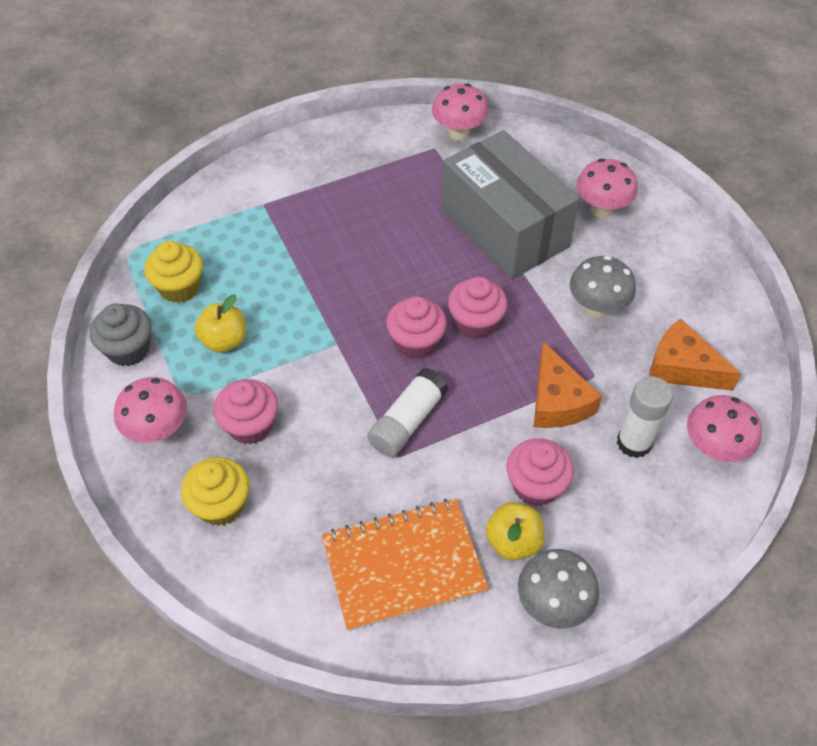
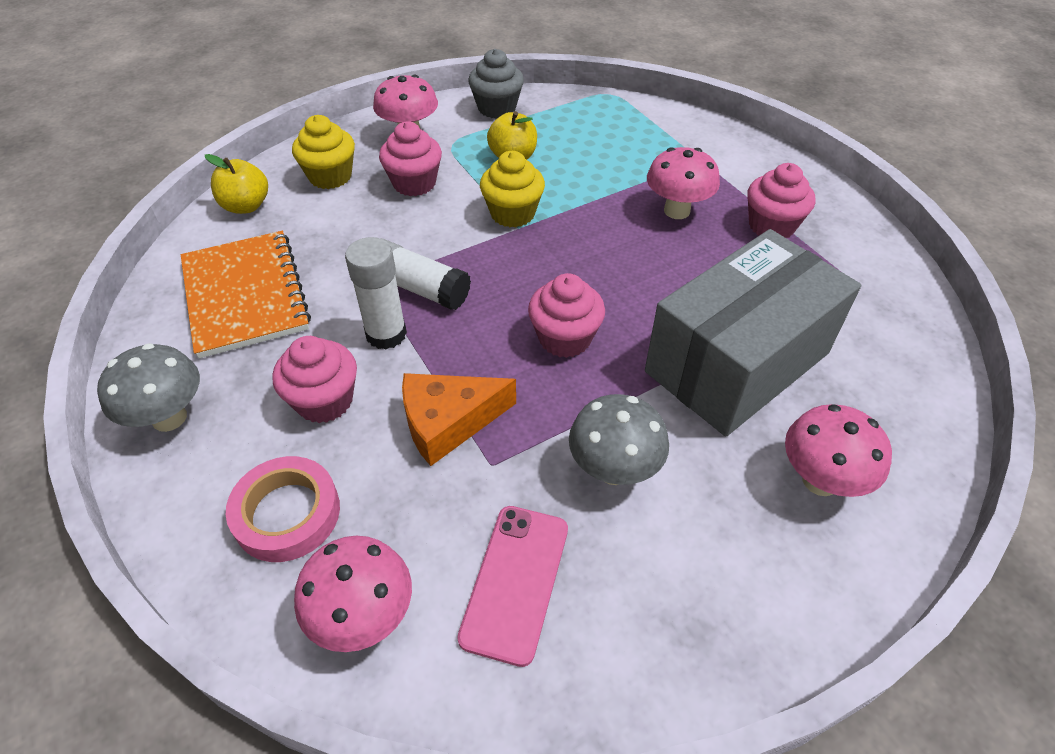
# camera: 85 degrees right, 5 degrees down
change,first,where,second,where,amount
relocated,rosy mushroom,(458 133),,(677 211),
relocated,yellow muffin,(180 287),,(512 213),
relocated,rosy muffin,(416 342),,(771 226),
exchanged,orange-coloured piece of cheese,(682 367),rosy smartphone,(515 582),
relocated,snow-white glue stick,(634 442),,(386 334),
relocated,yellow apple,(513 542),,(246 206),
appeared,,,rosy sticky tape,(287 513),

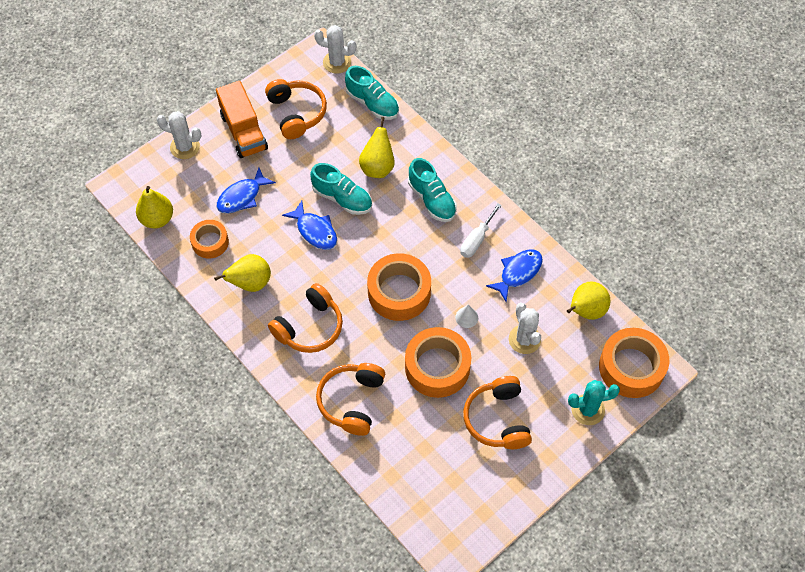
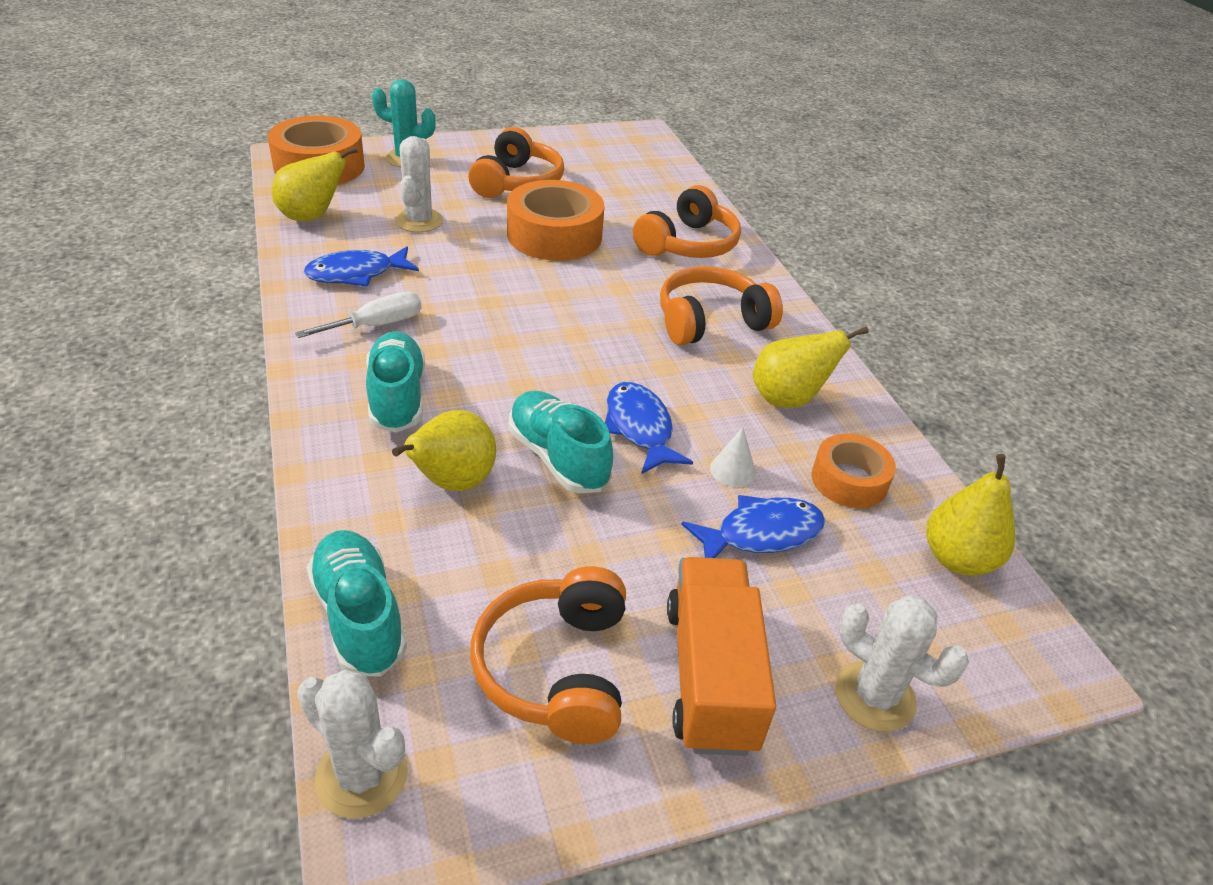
# camera: 160 degrees left, 20 degrees down
change,first,where,second,where,amount
missing,orange-coloured sticky tape,(399 292),,,
relocated,snow-white cone,(466 317),,(733 470),

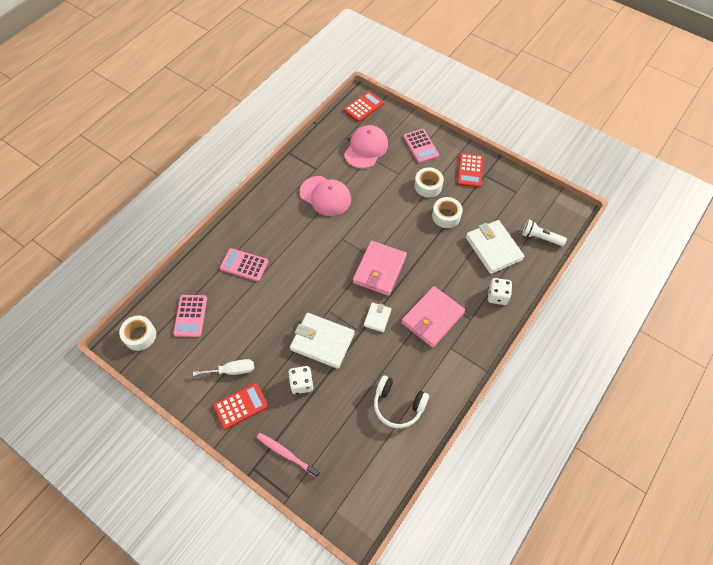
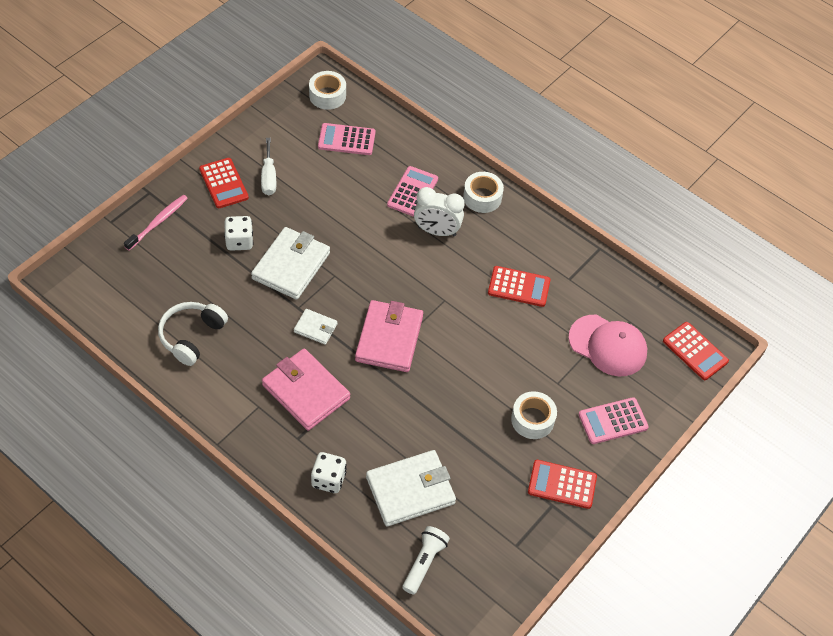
# camera: 90 degrees right, 5 degrees down
change,first,where,second,where,amount
exchanged,rosy peaked cap,(325 196),red calculator,(519 287),
relocated,snow-white sticky tape,(446 216),,(482 197),
spun,rosy card wallet,(379 270),,(389 339),75 degrees clockwise
appeared,,,snow-white alarm clock,(437 231),

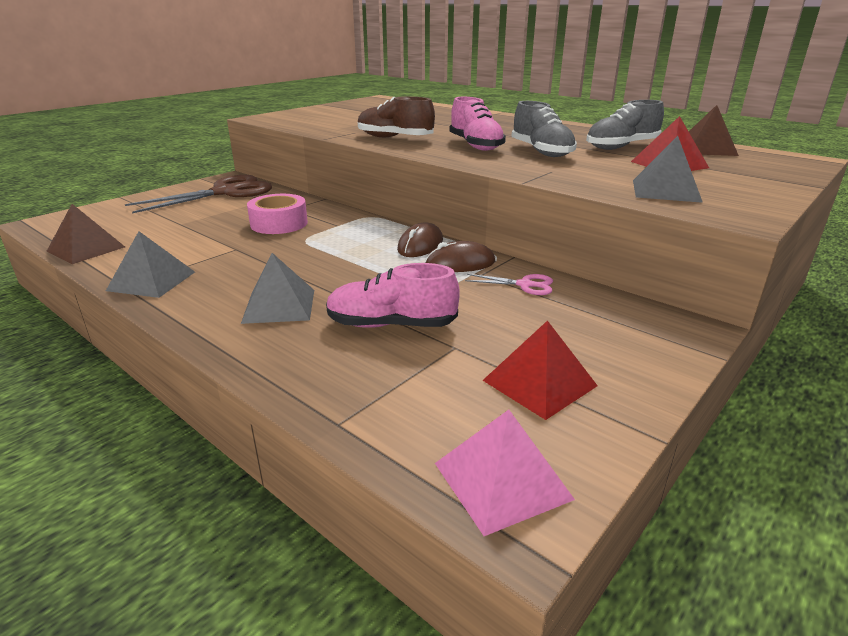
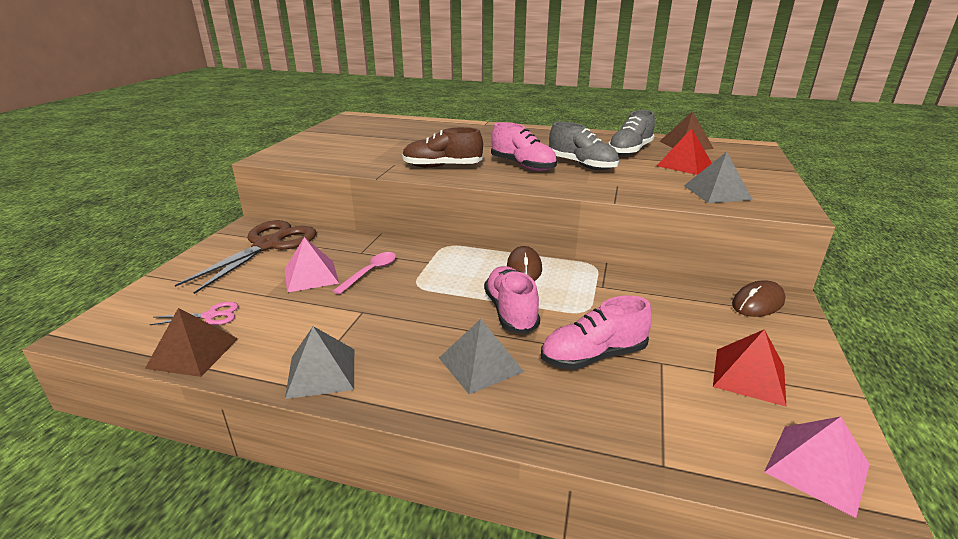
# camera: 25 degrees left, 0 degrees up
change,first,where,second,where,amount
exchanged,rosy sticky tape,(279 223),rosy spoon,(370 272),
relocated,brown PC mouse,(460 263),,(758 303),
relocated,rosy shears,(524 285),,(210 316),
appeared,,,rosy pyramid,(311 276),
appeared,,,rosy sneaker,(511 311),

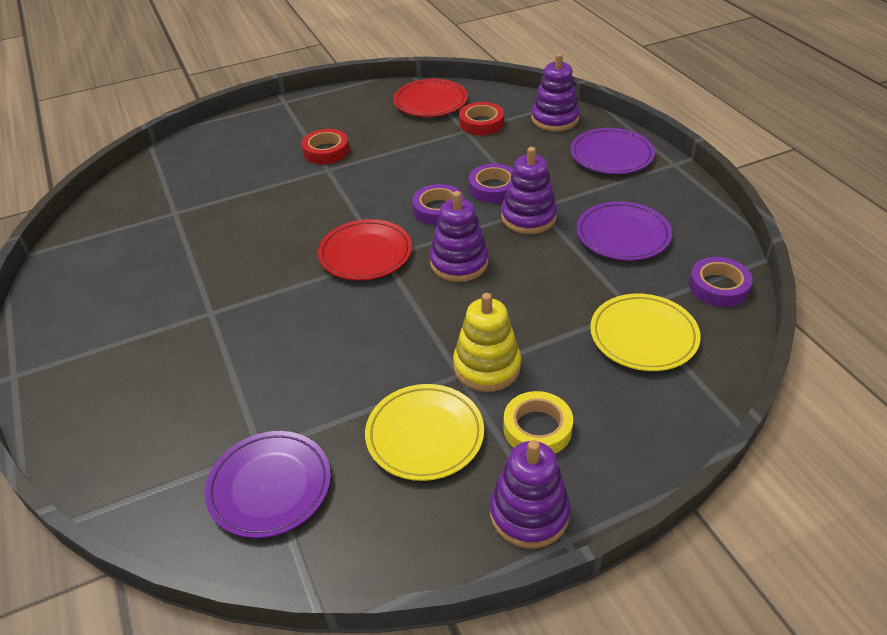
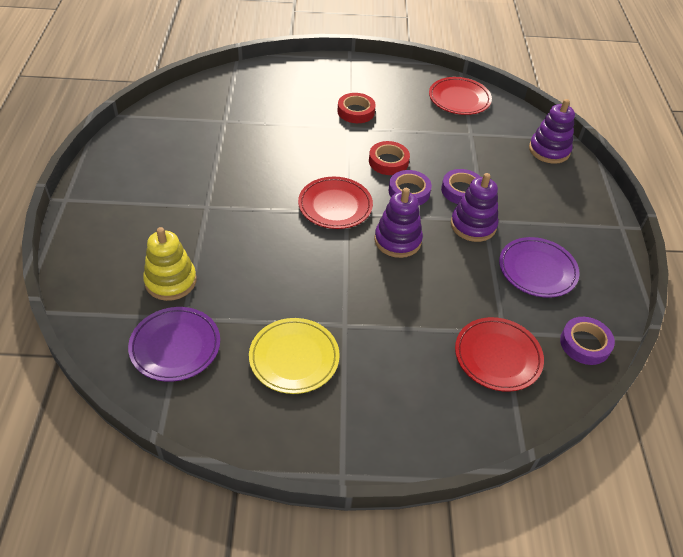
# camera: 20 degrees right, 5 degrees up
change,first,where,second,where,amount
relocated,red sticky tape,(481 123),,(388 162),
missing,purple dinner plate,(611 155),,,
relocated,yellow stacking rings,(487 367),,(170 281),
colour,yellow dinner plate,(643 336),red dinner plate,(497 356),
missing,yellow sticky tape,(537 428),,,
missing,purple stacking rings,(529 513),,,

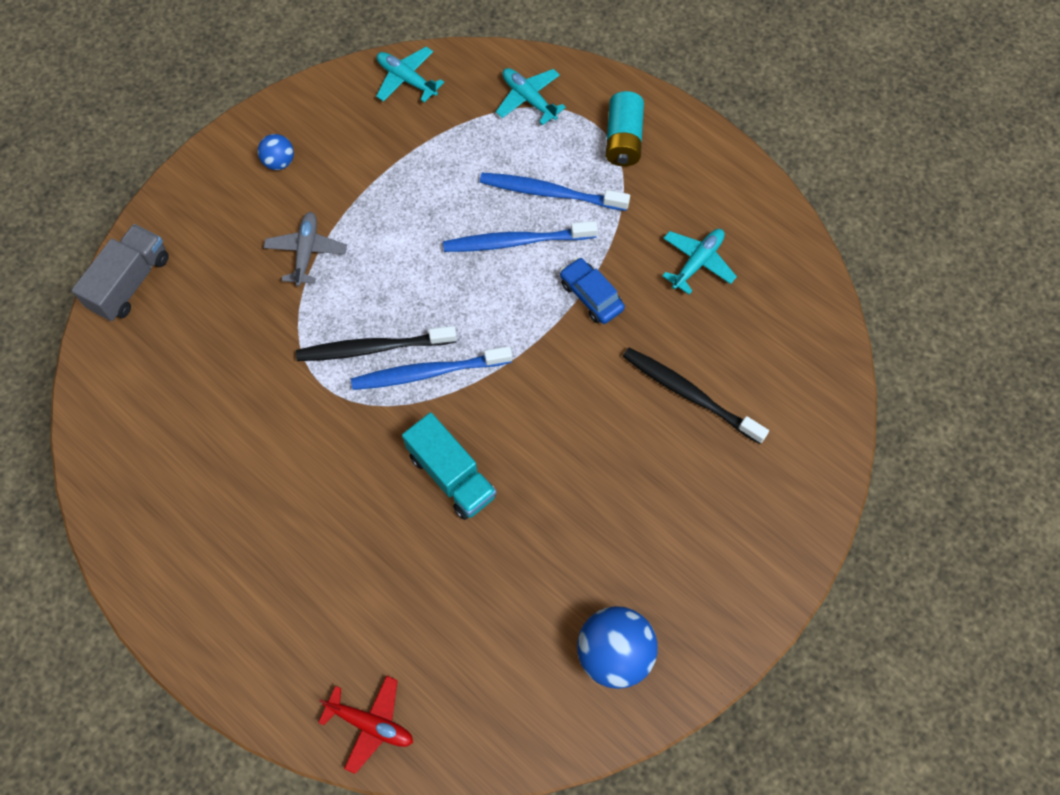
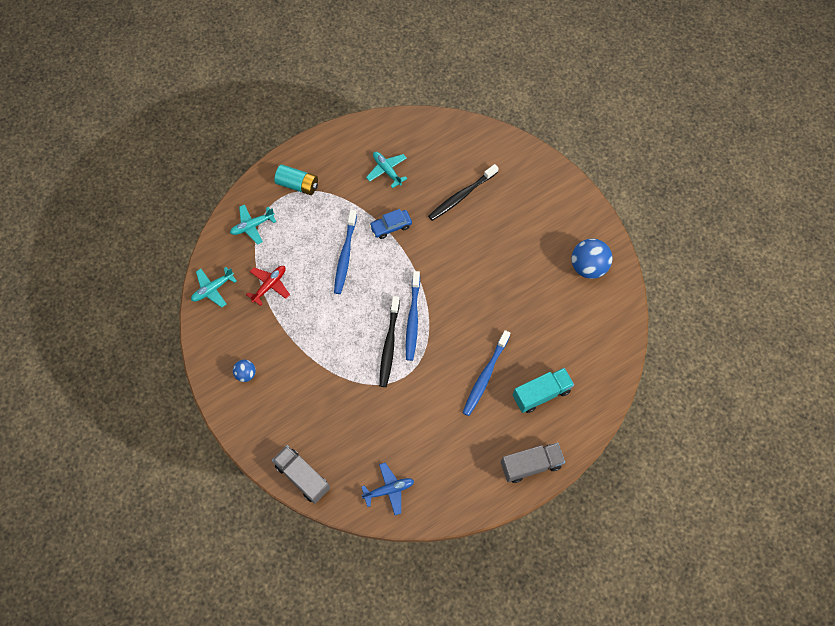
# camera: 75 degrees left, 0 degrees up
change,first,where,second,where,amount
relocated,blue dental brush,(549 193),,(485 376),
missing,grey toy plane,(306 252),,,
relocated,aqua toy truck,(451 475),,(541 394),
relocated,red toy plane,(371 724),,(269 285),
appeared,,,grey toy truck,(530 465),
appeared,,,blue toy plane,(389 490),

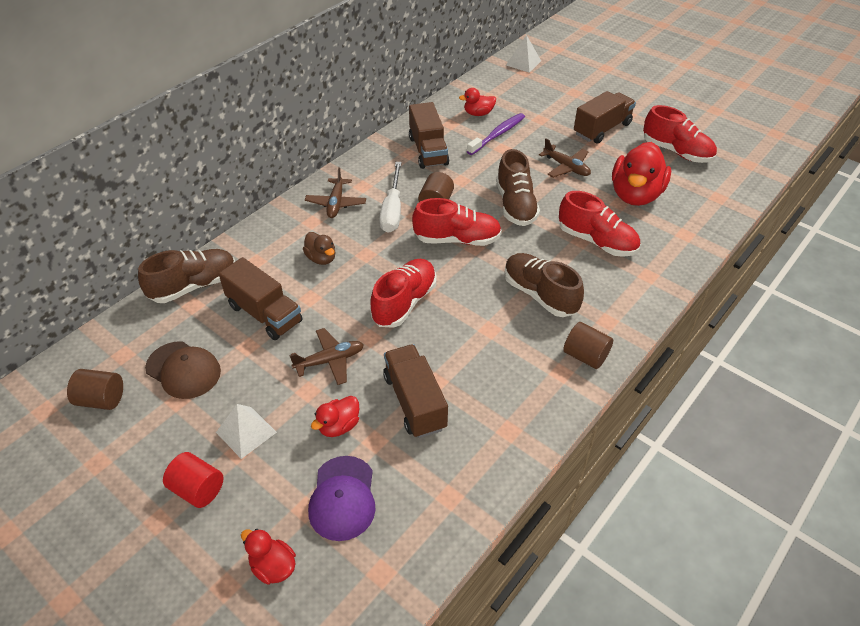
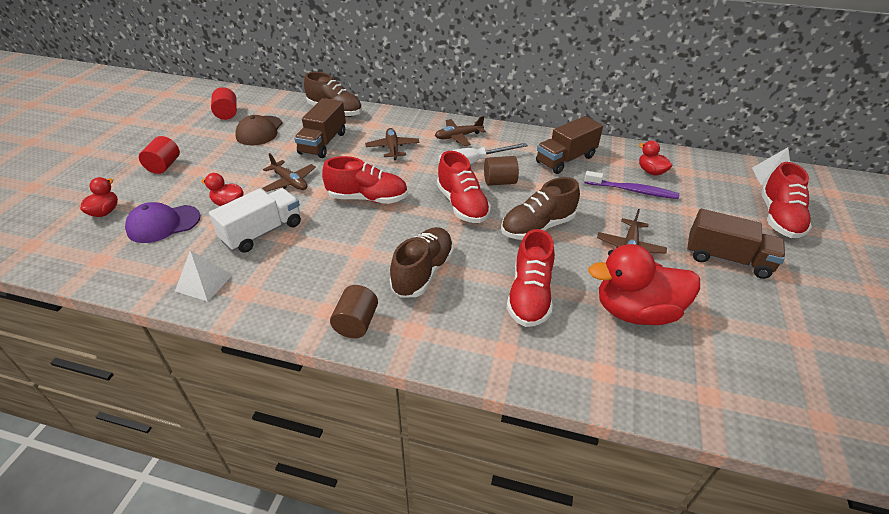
# camera: 65 degrees right, 5 degrees down
change,first,where,second,where,amount
relocated,red sneaker,(676 152),,(779 218),
exchanged,brown toy duck,(321 258),brown toy plane,(393 148),
colour,brown toy truck,(414 402),snow-white toy truck,(262 232),
colour,brown cylinder shape,(101 400),red cylinder shape,(227 114),
relocated,snow-white pyramid,(246 432),,(204 282),

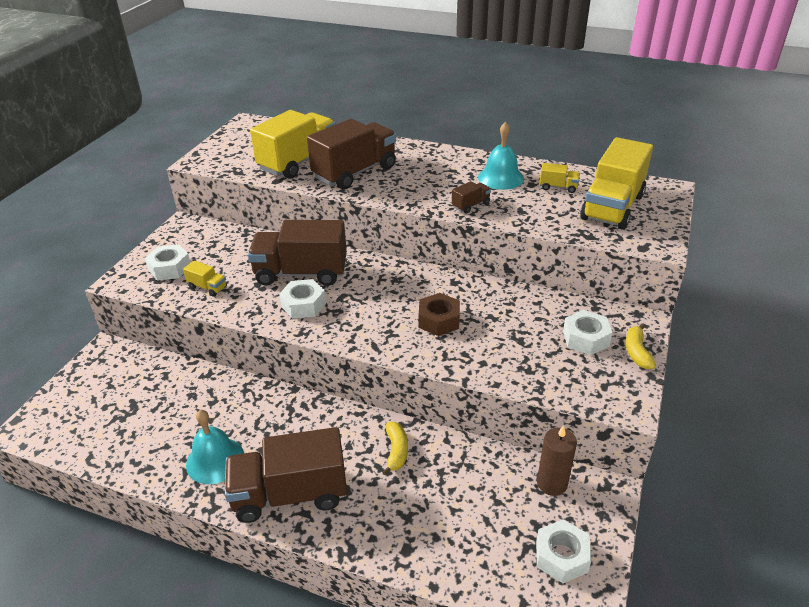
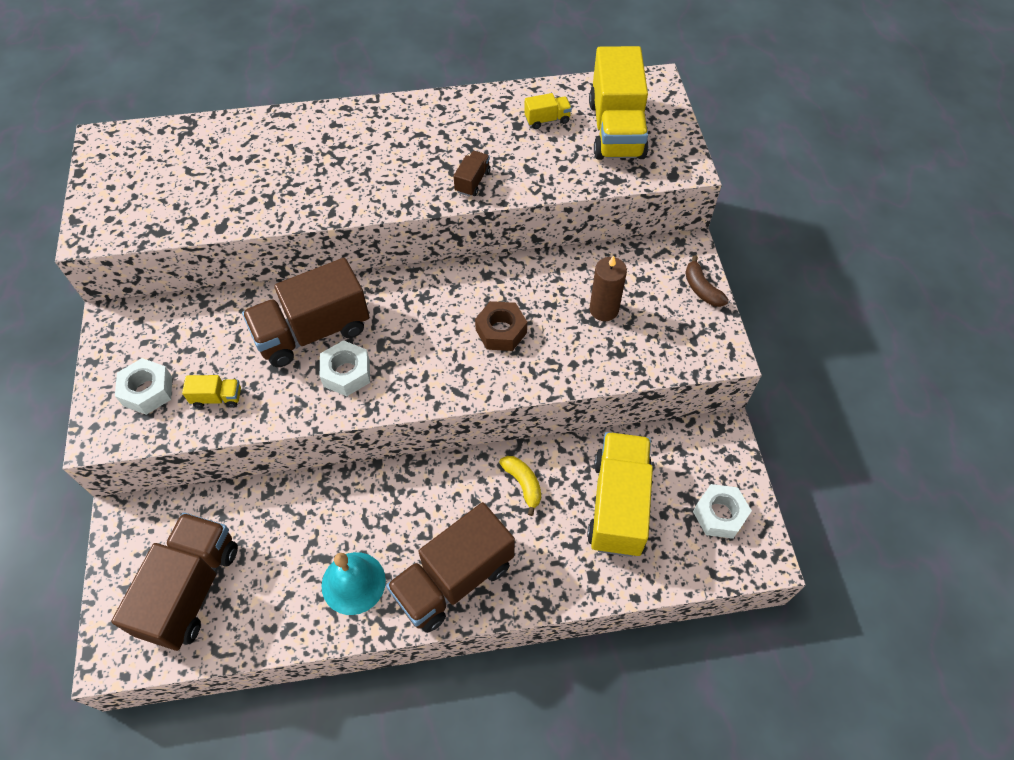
# camera: 30 degrees left, 20 degrees up
change,first,where,second,where,amount
relocated,yellow toy truck,(298 162),,(618 504),
relocated,brown toy truck,(355 172),,(191 589),
missing,aqua school bell,(501 178),,,
missing,snow-white hexagon nut,(585 338),,,
colour,yellow banana,(637 352),brown banana,(701 289),
relocated,brown wax candle,(552 483),,(604 309),

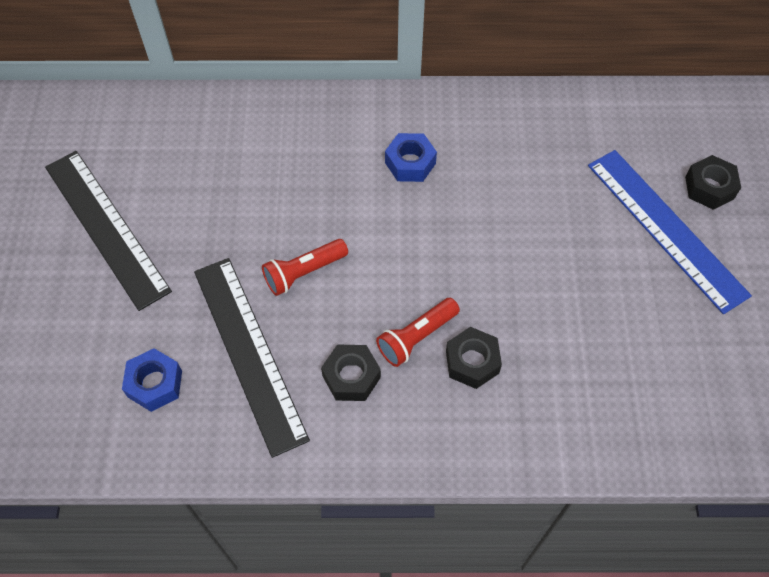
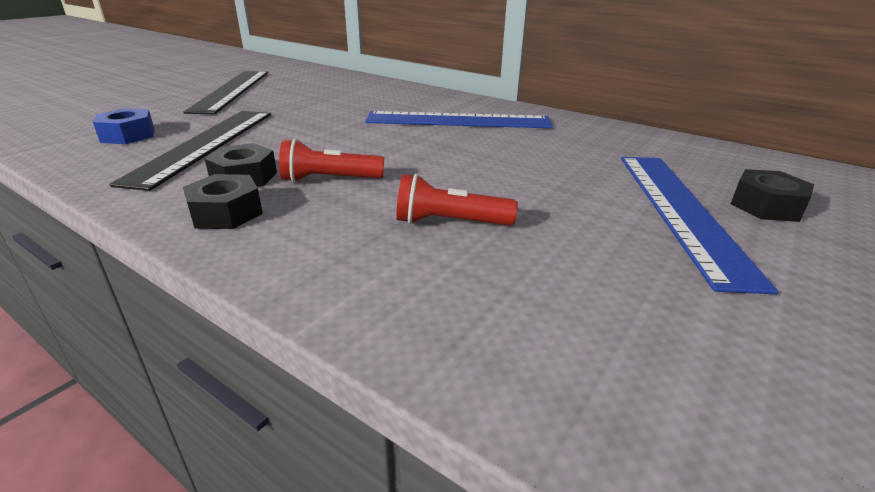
# camera: 35 degrees right, 30 degrees down
change,first,where,second,where,amount
exchanged,blue hexagon nut,(410 163),blue straightedge,(458 120),
relocated,red torch,(304 273),,(449 223),
relocated,jet-black hexagon nut,(472 362),,(226 213),

